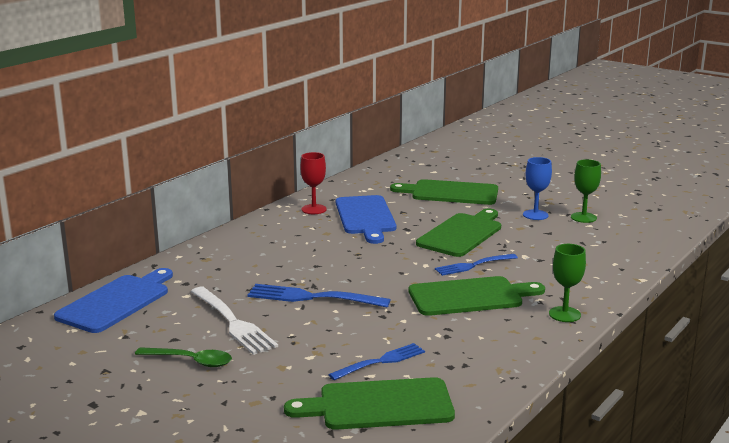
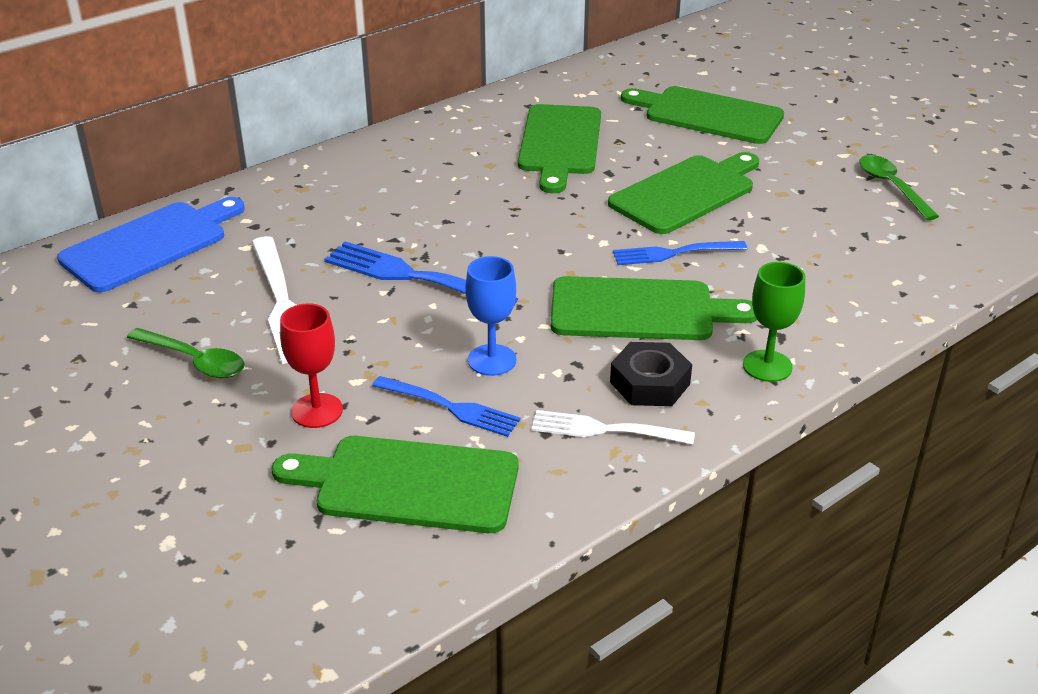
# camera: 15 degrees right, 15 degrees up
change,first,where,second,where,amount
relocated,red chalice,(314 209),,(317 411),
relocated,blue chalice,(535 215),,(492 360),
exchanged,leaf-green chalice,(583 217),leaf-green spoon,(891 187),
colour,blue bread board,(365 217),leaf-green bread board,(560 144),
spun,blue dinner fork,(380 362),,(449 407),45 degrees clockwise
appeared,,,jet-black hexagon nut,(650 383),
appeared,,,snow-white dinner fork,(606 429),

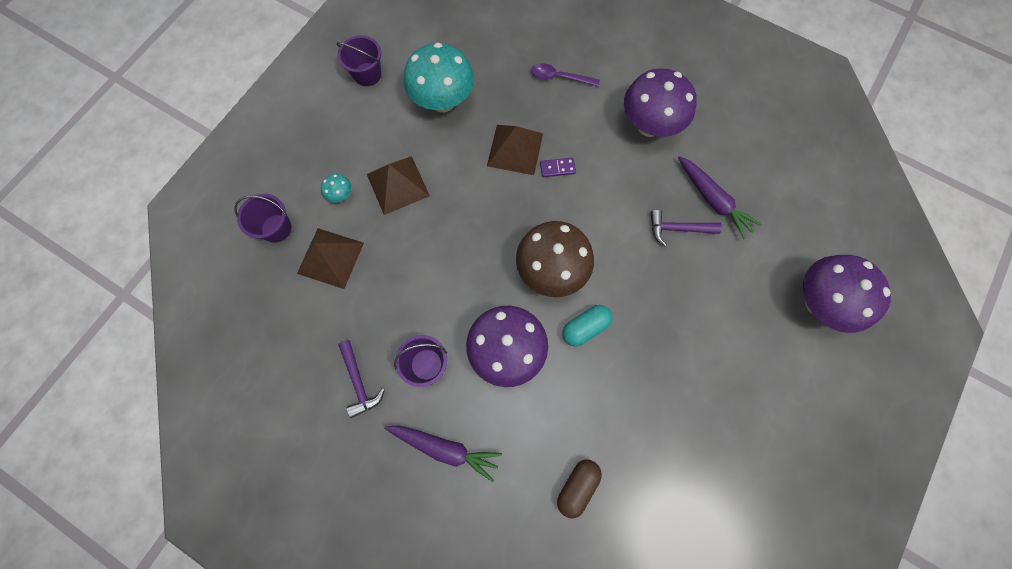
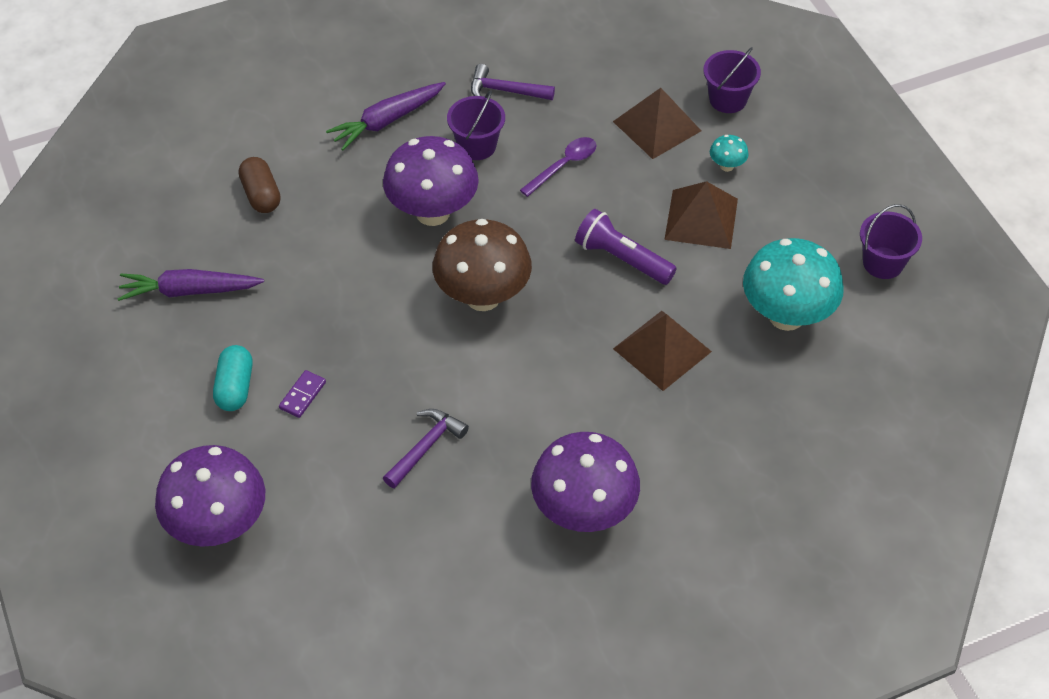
# camera: 125 degrees right, 20 degrees down
change,first,where,second,where,amount
relocated,purple spoon,(559 77),,(563 166),
relocated,purple carrot,(713 200),,(189 291),
relocated,purple domino,(557 168),,(302 395),
relocated,aqua capsule,(585 327),,(235 387),
appeared,,,purple torch,(622 259),

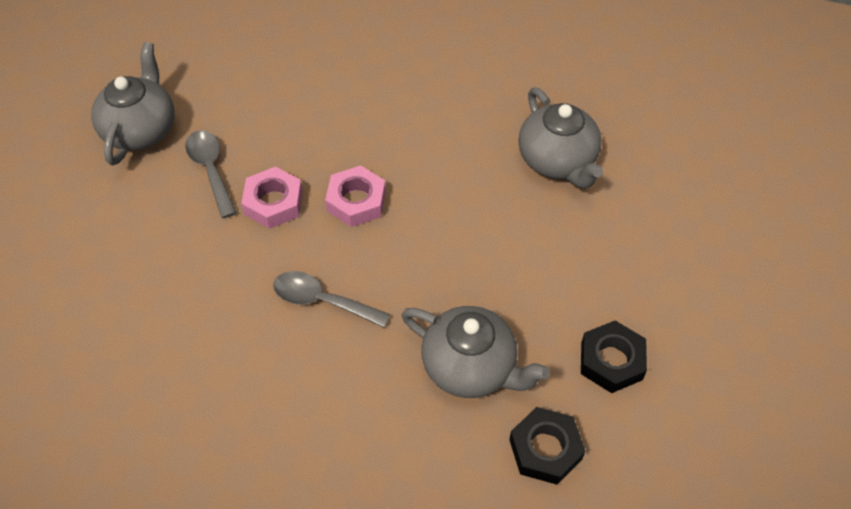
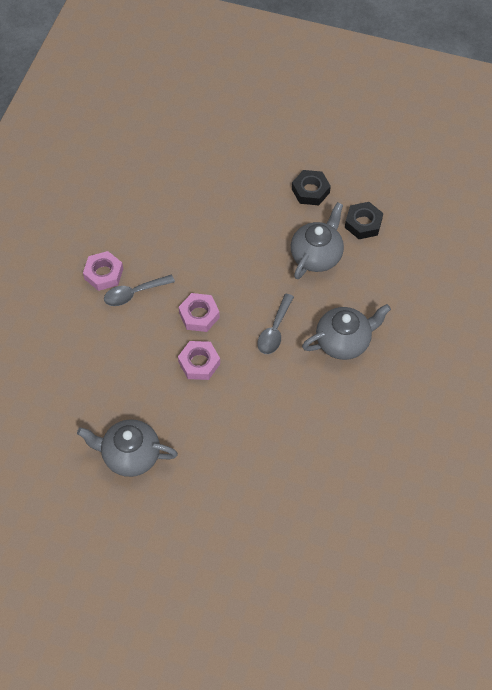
# camera: 90 degrees left, 5 degrees up
change,first,where,second,where,amount
relocated,grey teapot,(557 161),,(344 341),
relocated,grey spoon,(211 170),,(134 293),
appeared,,,rosy hexagon nut,(103 274),

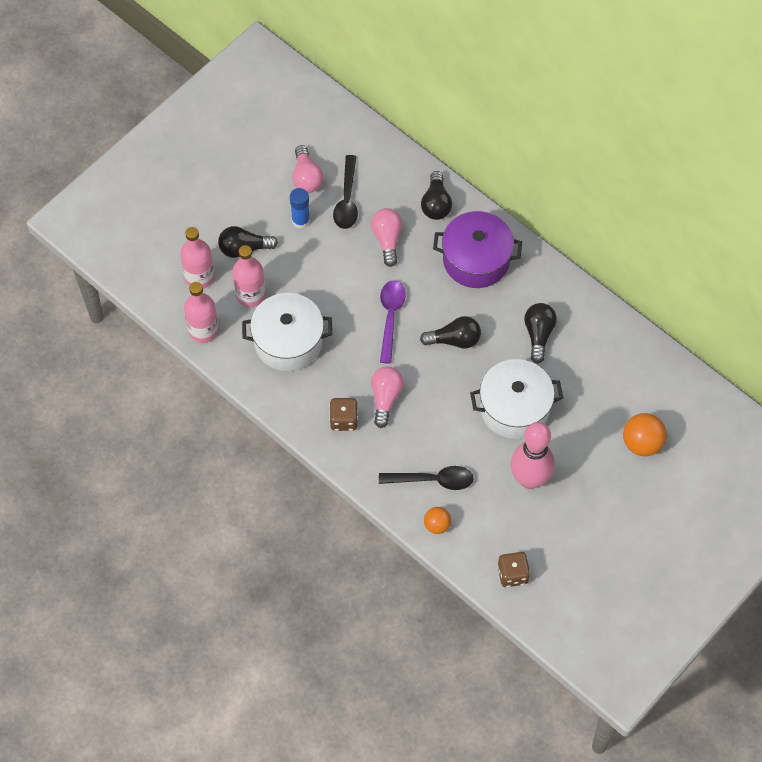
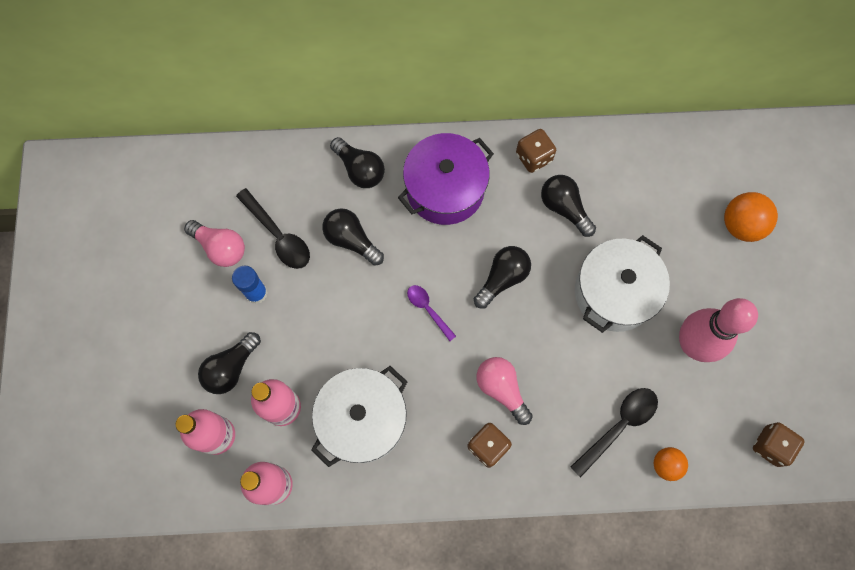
# camera: 45 degrees left, 10 degrees up
change,first,where,second,where,amount
colour,rosy light bulb,(387 239),jet-black light bulb,(351 240),
size,purple spoon,(390 317),,(428 309),x0.62
appeared,,,brown die,(533 157),

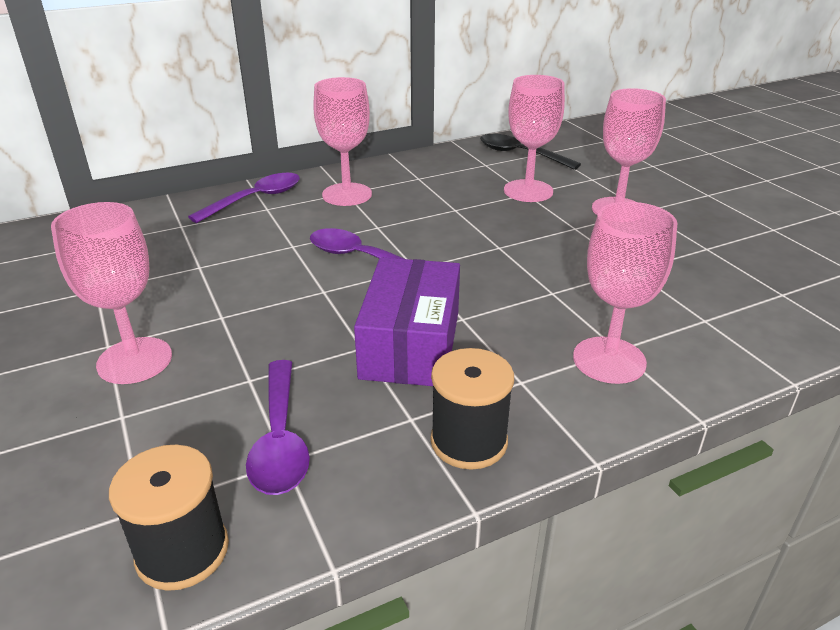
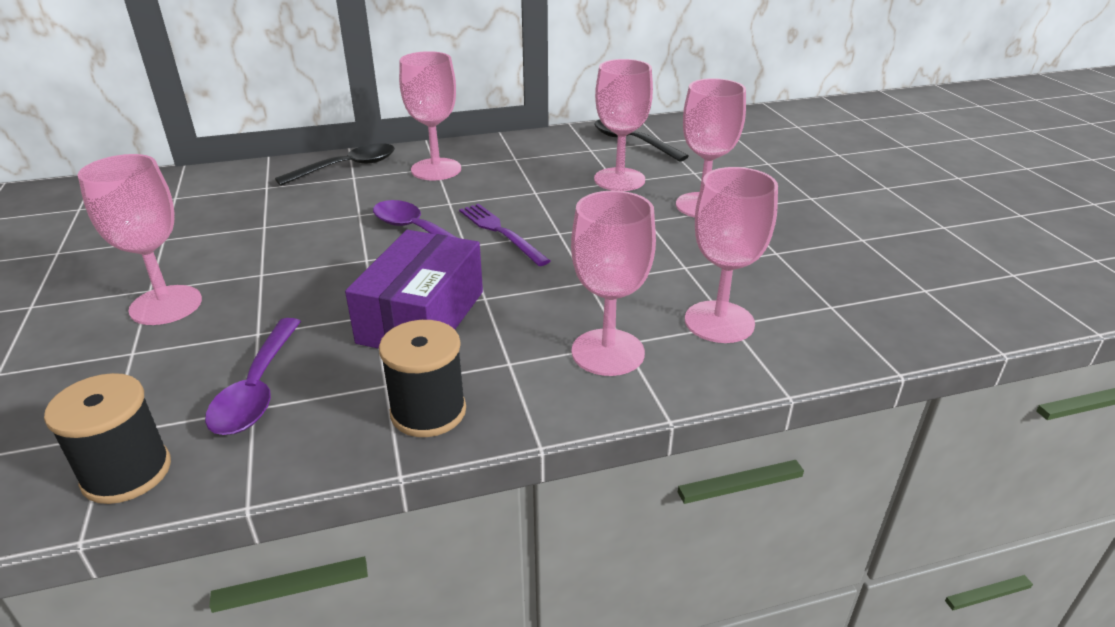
# camera: 10 degrees right, 0 degrees up
change,first,where,second,where,amount
colour,purple spoon,(255 199),jet-black spoon,(347 167),
appeared,,,rosy chalice,(719 322),
appeared,,,purple dinner fork,(501 232),

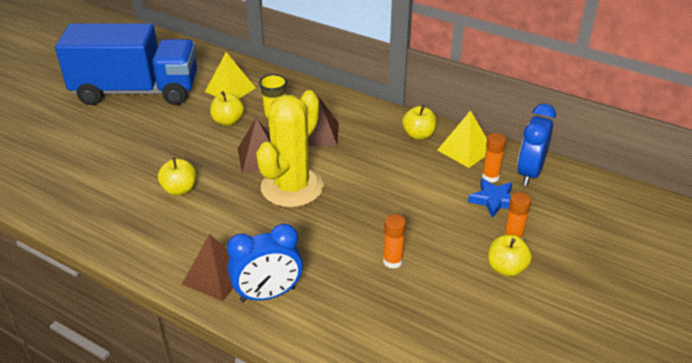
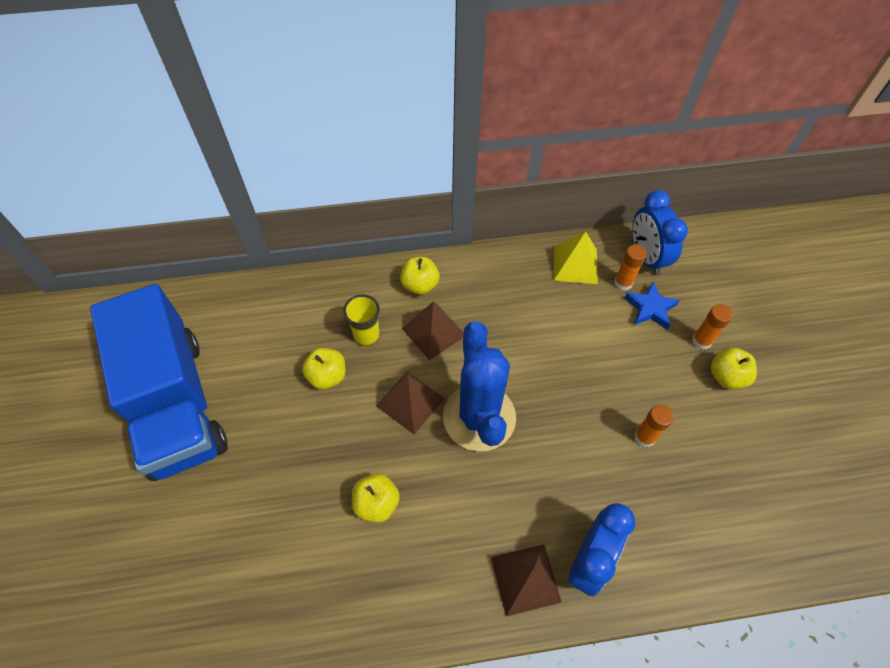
# camera: 40 degrees left, 20 degrees up
change,first,where,second,where,amount
spun,blue toy truck,(136 91),,(176 404),105 degrees clockwise
missing,yellow pyramid,(230 89),,,
colour,yellow saguaro cactus,(292 187),blue saguaro cactus,(479 417),
relocated,yellow apple,(418 135),,(420 285),

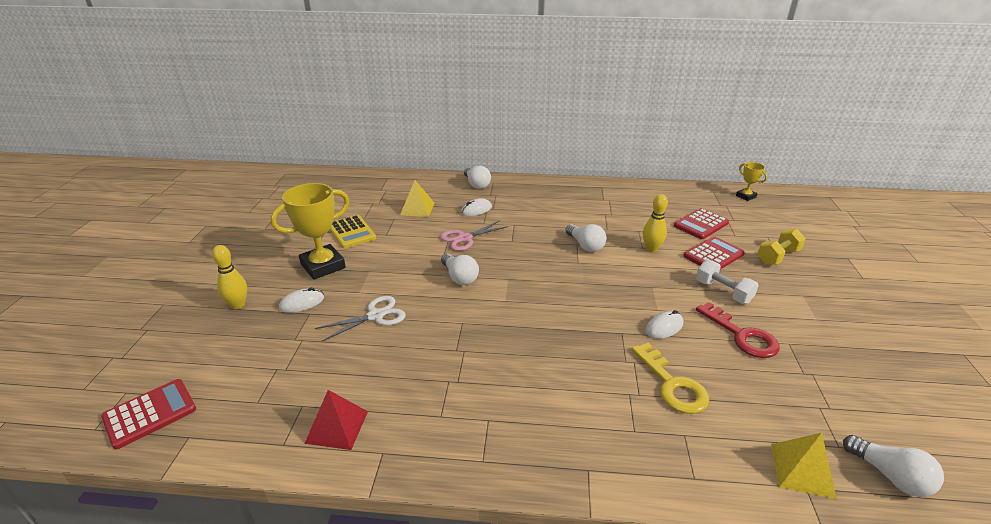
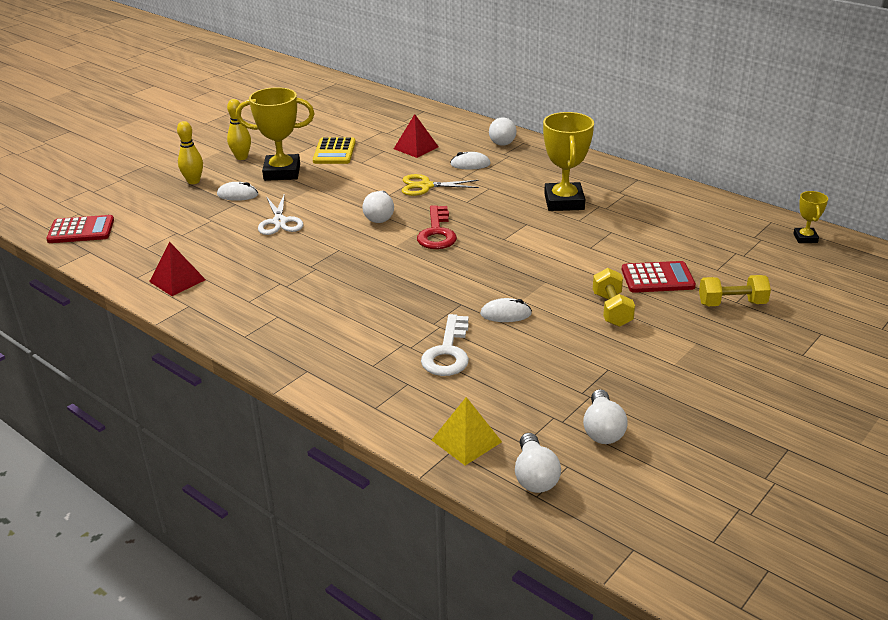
# camera: 35 degrees right, 0 degrees up
change,first,where,second,where,amount
colour,yellow pyramid,(417 209),red pyramid,(416 147),
relocated,yellow skittle,(651 249),,(241 157),
missing,red calculator,(701 224),,,
colour,rosy shears,(464 238),yellow shears,(426 186),
relocated,snow-white light bulb,(585 245),,(602 429),
colour,snow-white dumbbell,(723 292),yellow dumbbell,(612 310),
spun,snow-white shears,(375 316),,(279 222),75 degrees clockwise
relocated,red door key,(742 335),,(437 233),
colour,yellow door key,(672 384),snow-white door key,(448 352),
appeared,,,yellow award cup,(564 202),

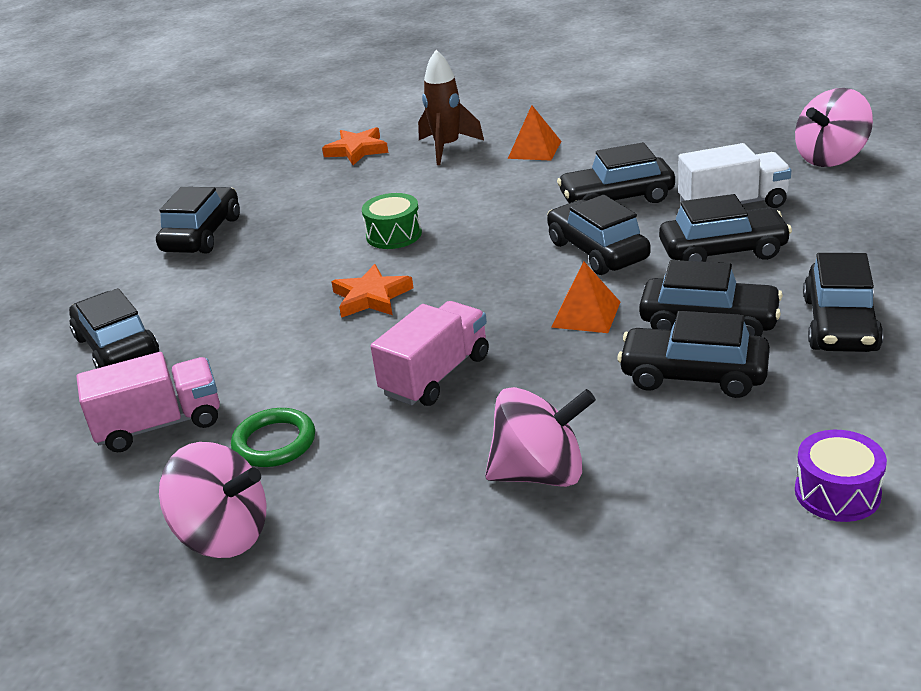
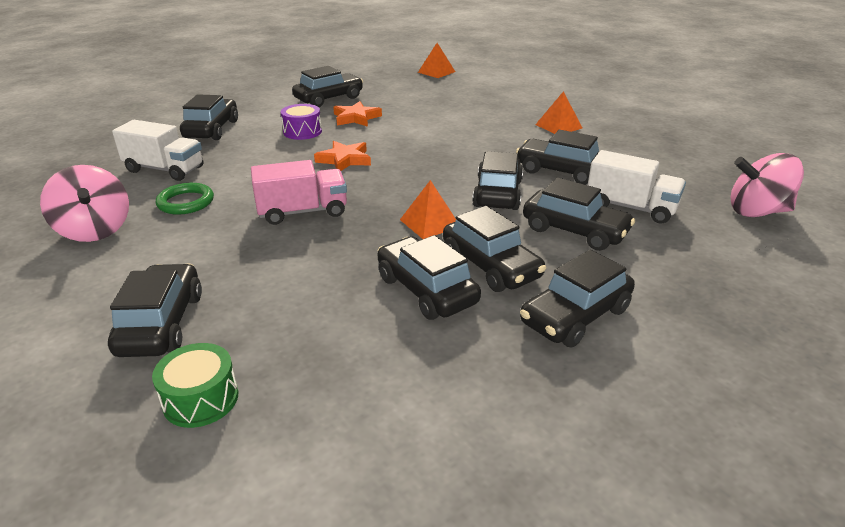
# camera: 35 degrees right, 0 degrees up
change,first,where,second,where,amount
missing,brown spaceship,(447 148),,,
relocated,orange-coloured five-pointed star,(357 150),,(356 118),
relocated,leaf-green toy drum,(394 235),,(201 399),
colour,rosy toy truck,(160 425),snow-white toy truck,(164 169),
missing,rosy spinning top,(540 473),,,
relocated,purple toy drum,(837 493),,(302 132),
appeared,,,orange-coloured pyramid,(436 72),
appeared,,,jet-black automobile,(161 323),

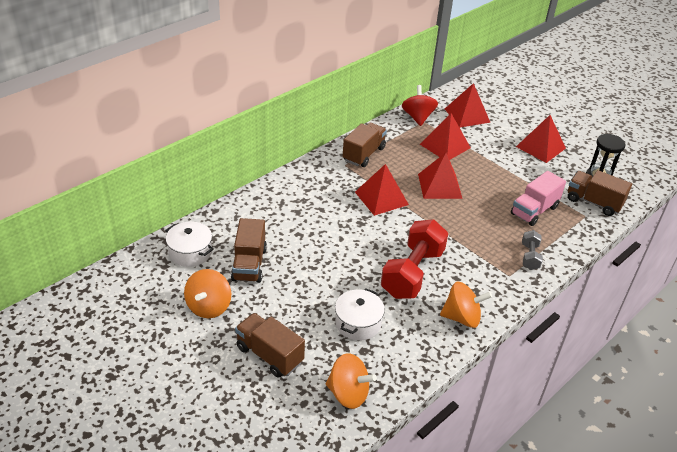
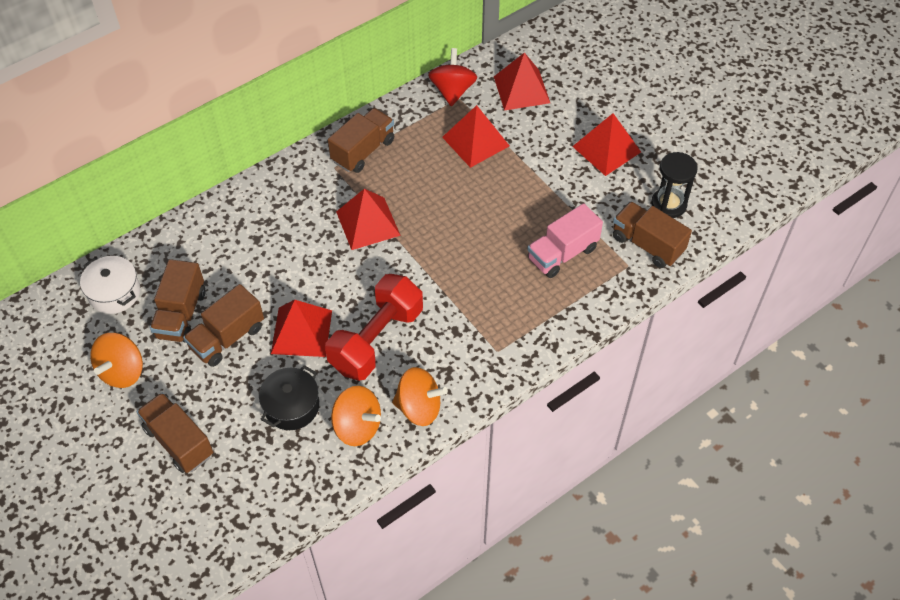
# camera: 10 degrees right, 15 degrees up
change,first,where,second,where,amount
relocated,red pyramid,(440 186),,(301 331),
missing,grey dumbbell,(529 257),,,
colour,snow-white pot,(358 323),jet-black pot,(291 406),
relocated,orange-coloured spinning top,(348 394),,(357 426),
appeared,,,brown toy truck,(227 338),

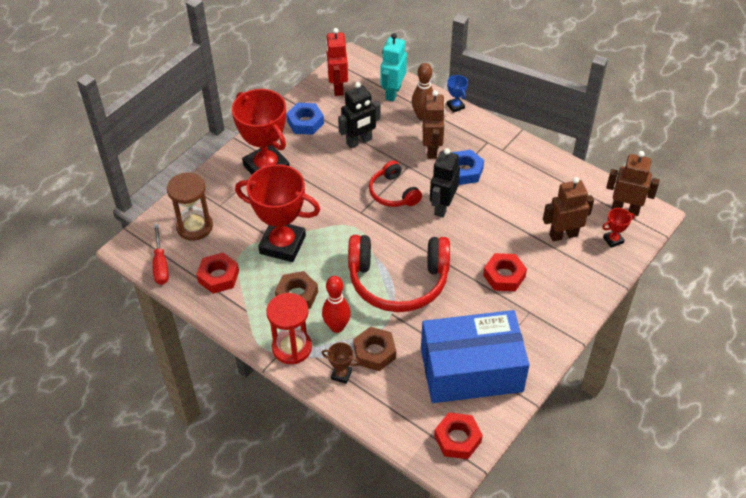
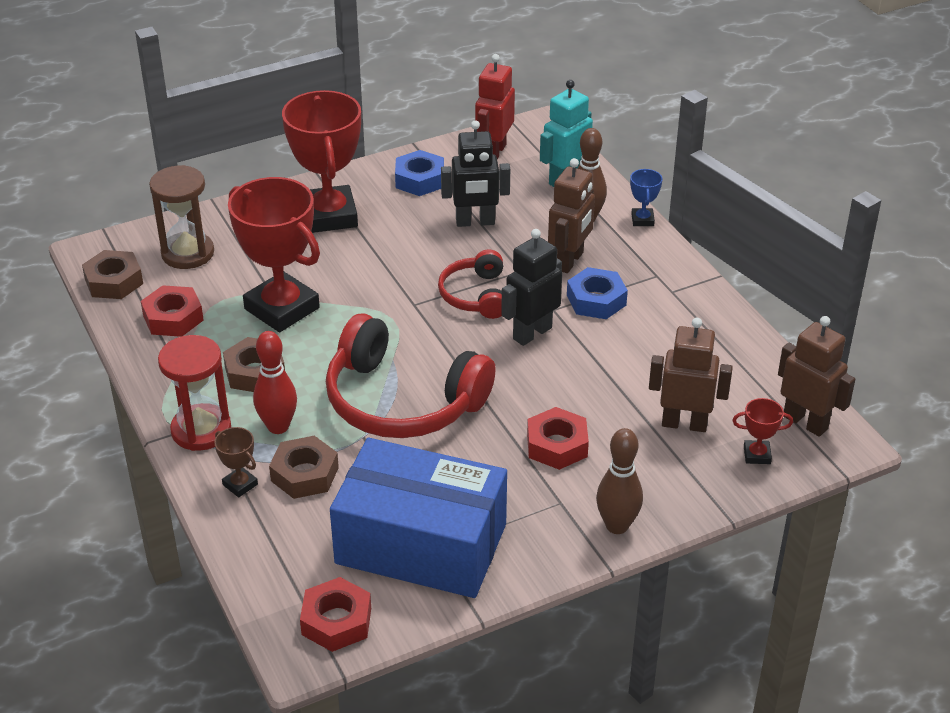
# camera: 25 degrees right, 10 degrees down
change,first,where,second,where,amount
exchanged,red hand screwdriver,(161 264),brown hexagon nut,(114 281),
appeared,,,brown skittle,(617 526),

